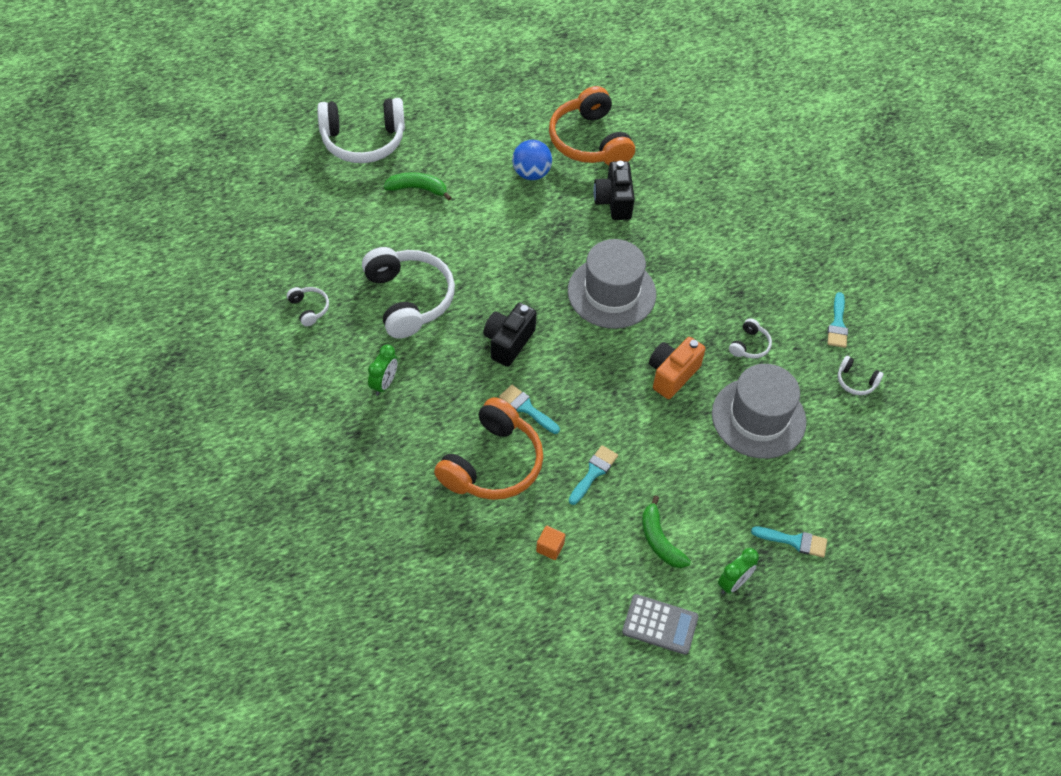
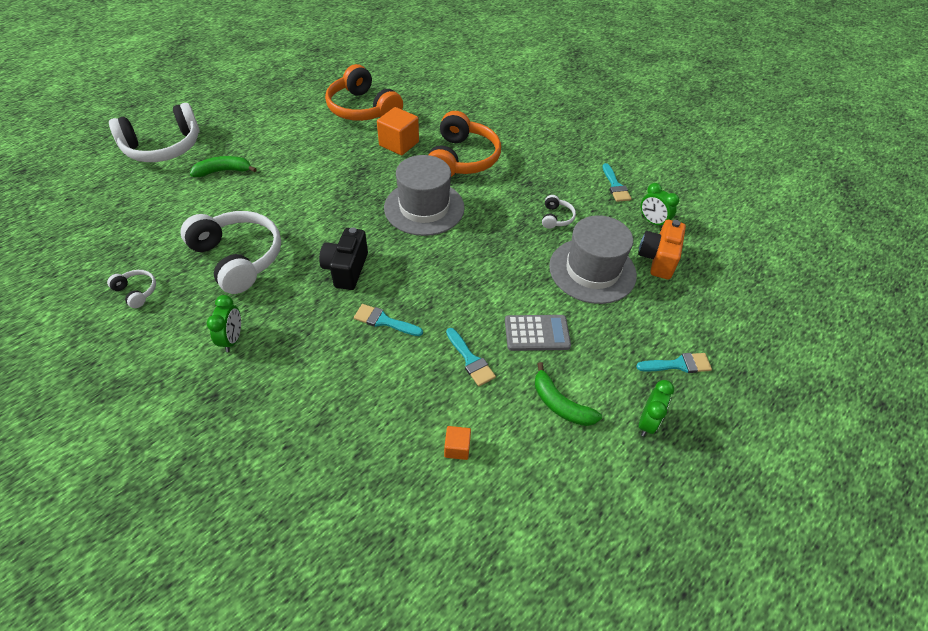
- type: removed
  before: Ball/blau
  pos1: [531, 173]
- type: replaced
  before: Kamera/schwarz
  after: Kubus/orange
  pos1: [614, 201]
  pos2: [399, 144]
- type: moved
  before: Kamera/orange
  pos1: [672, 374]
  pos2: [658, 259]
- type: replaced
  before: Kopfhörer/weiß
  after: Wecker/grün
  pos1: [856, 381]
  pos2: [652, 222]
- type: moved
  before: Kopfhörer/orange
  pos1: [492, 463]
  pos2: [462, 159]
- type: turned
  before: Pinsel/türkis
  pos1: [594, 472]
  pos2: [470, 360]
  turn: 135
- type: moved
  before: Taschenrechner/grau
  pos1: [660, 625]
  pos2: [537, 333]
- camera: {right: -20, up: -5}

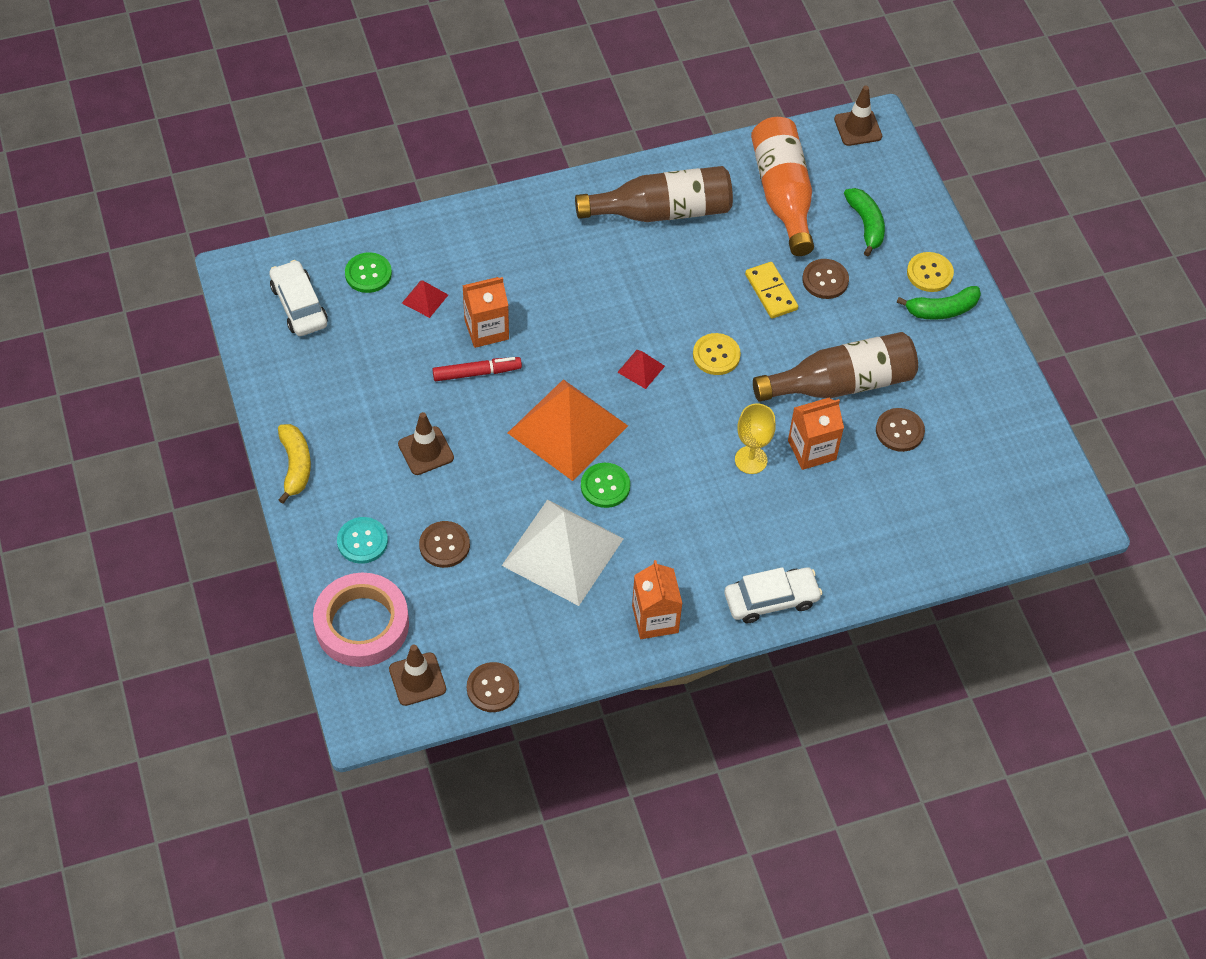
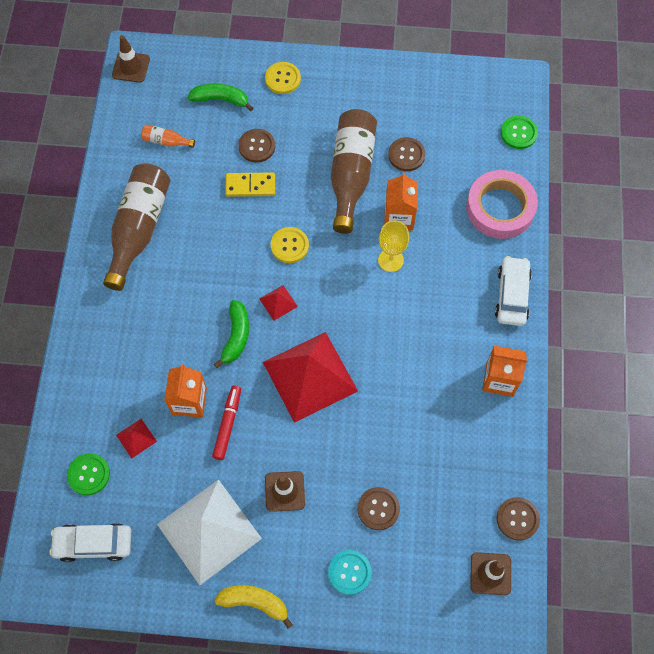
- type: resized
  before: Flasche/orange
  pos1: [783, 195]
  pos2: [166, 141]
  scale: 0.42
- type: moved
  before: Banane/grün
  pos1: [942, 310]
  pos2: [236, 336]
- type: recoloured
  before: Pyramide/orange
  after: Pyramide/rot
  pos1: [567, 429]
  pos2: [310, 376]
- type: moved
  before: Knopf/grün
  pos1: [605, 486]
  pos2: [518, 133]
- type: moved
  before: Pyramide/weiß
  pos1: [562, 551]
  pos2: [209, 531]
- type: moved
  before: Klebeband/rosa
  pos1: [362, 624]
  pos2: [500, 208]
- camera: {right: -65, up: 10}

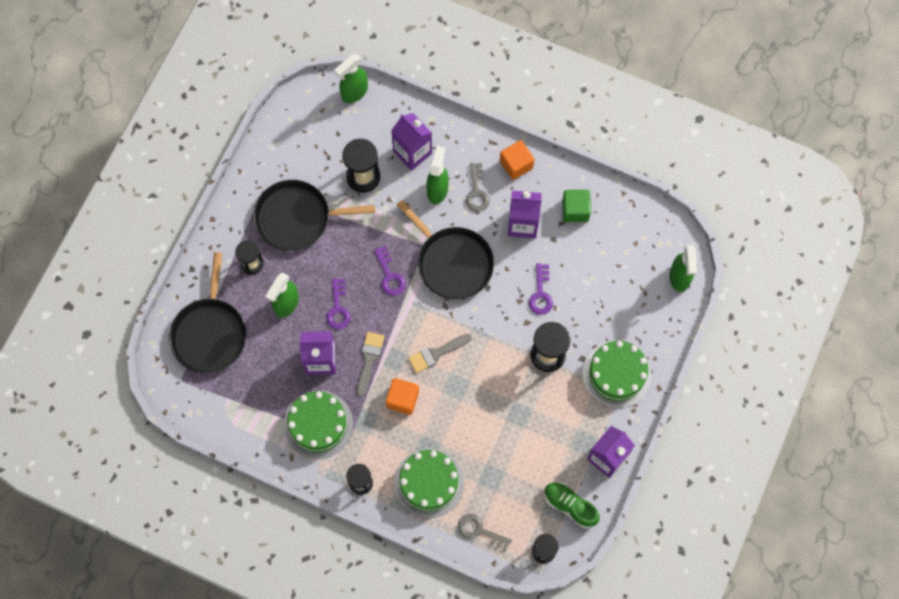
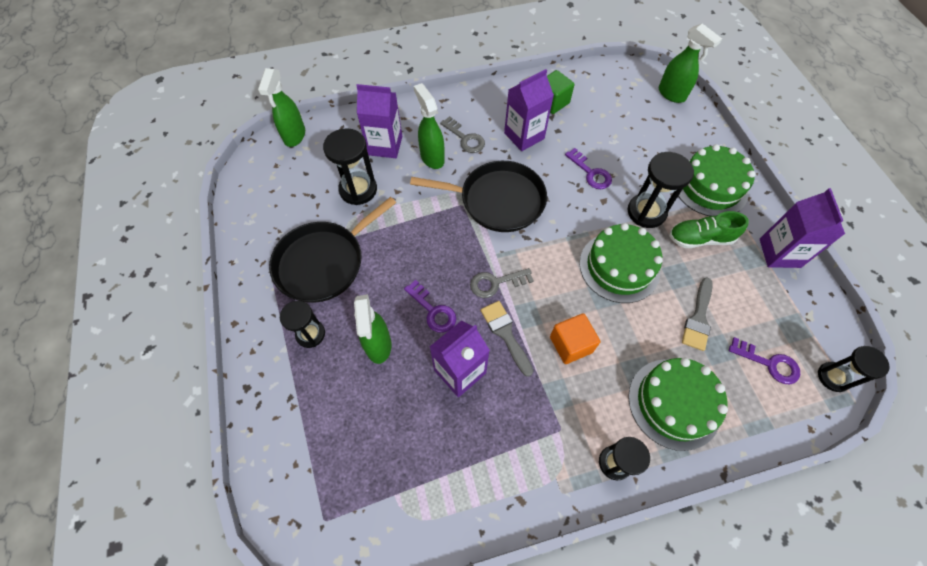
- type: removed
  before: Kubus/orange
  pos1: [516, 164]
- type: moved
  before: Schlüssel/lila
  pos1: [389, 275]
  pos2: [768, 363]
- type: removed
  before: Pfanne/schwarz
  pos1: [210, 333]
- type: moved
  before: Pinsel/grau
  pos1: [436, 353]
  pos2: [698, 318]
- type: moved
  before: Kuchen/grün
  pos1: [318, 424]
  pos2: [619, 267]
- type: moved
  before: Schuh/grün
  pos1: [570, 506]
  pos2: [700, 239]
- type: moved
  before: Schlüssel/grau
  pos1: [480, 531]
  pos2: [496, 283]
- camera: {right: -40, up: -10}

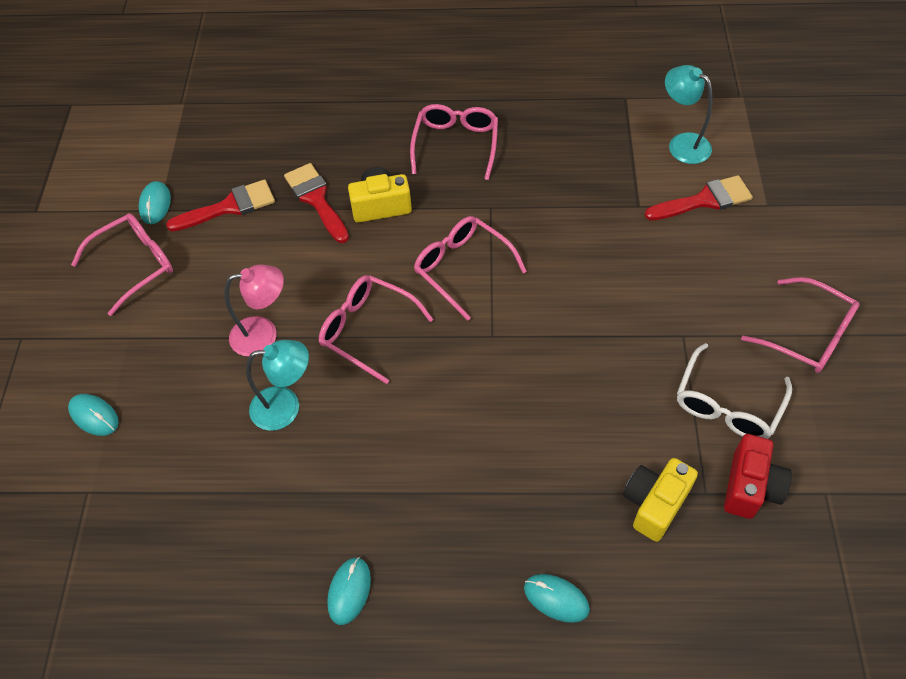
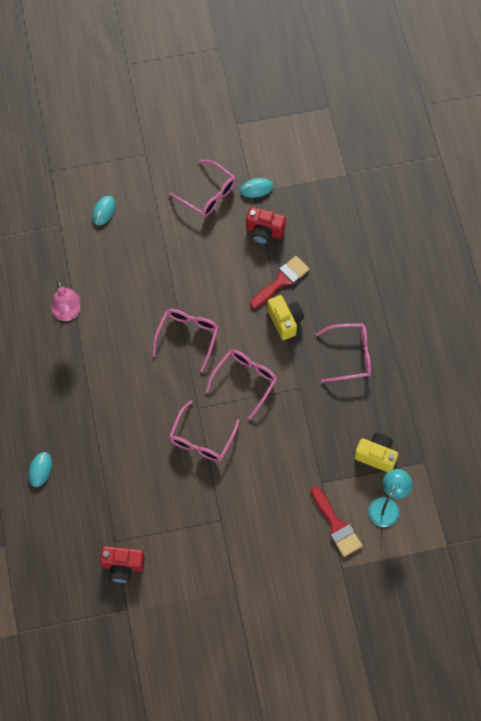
- type: replaced
  before: Pinsel/rot
  after: Kamera/rot
  pos1: [229, 207]
  pos2: [264, 232]
- type: moved
  before: Lampe/rosa
  pos1: [264, 334]
  pos2: [68, 313]
- type: moved
  before: Brille/rosa
  pos1: [808, 335]
  pos2: [202, 439]
- type: removed
  before: Lampe/türkis
  pos1: [286, 407]
- type: removed
  before: Brille/weiß
  pos1: [727, 404]
- type: moved
  before: Kamera/gelb
  pos1: [654, 504]
  pos2: [376, 455]
- type: removed
  before: Computermaus/türkis
  pos1: [349, 591]
- camera: {right: 75, up: 10}

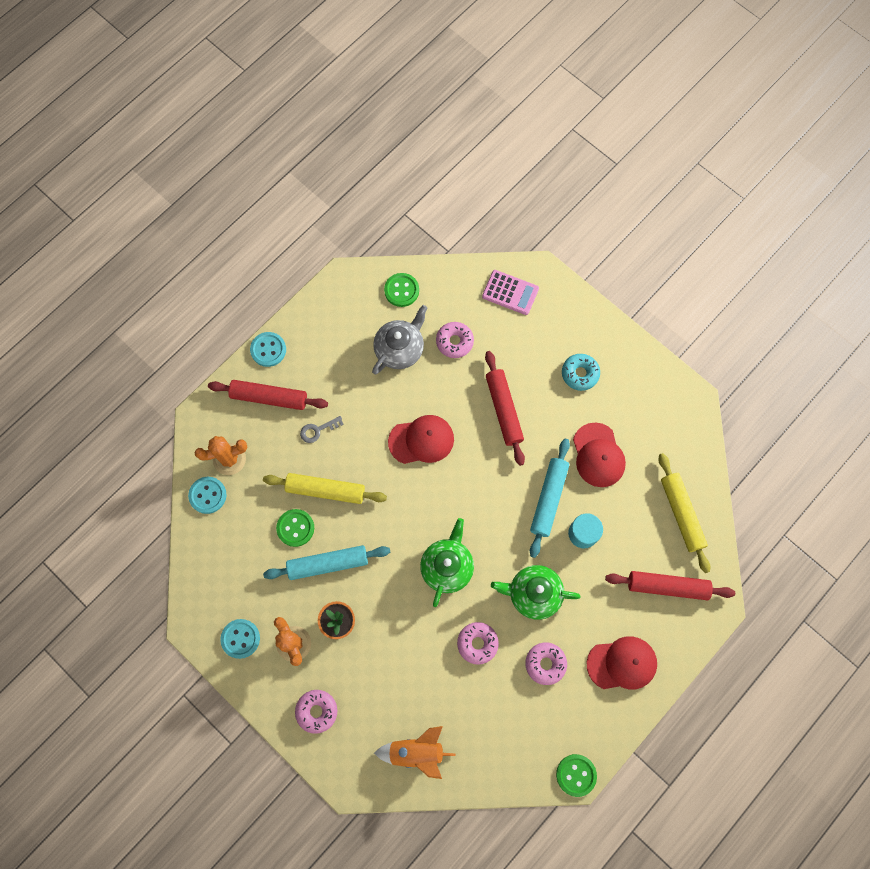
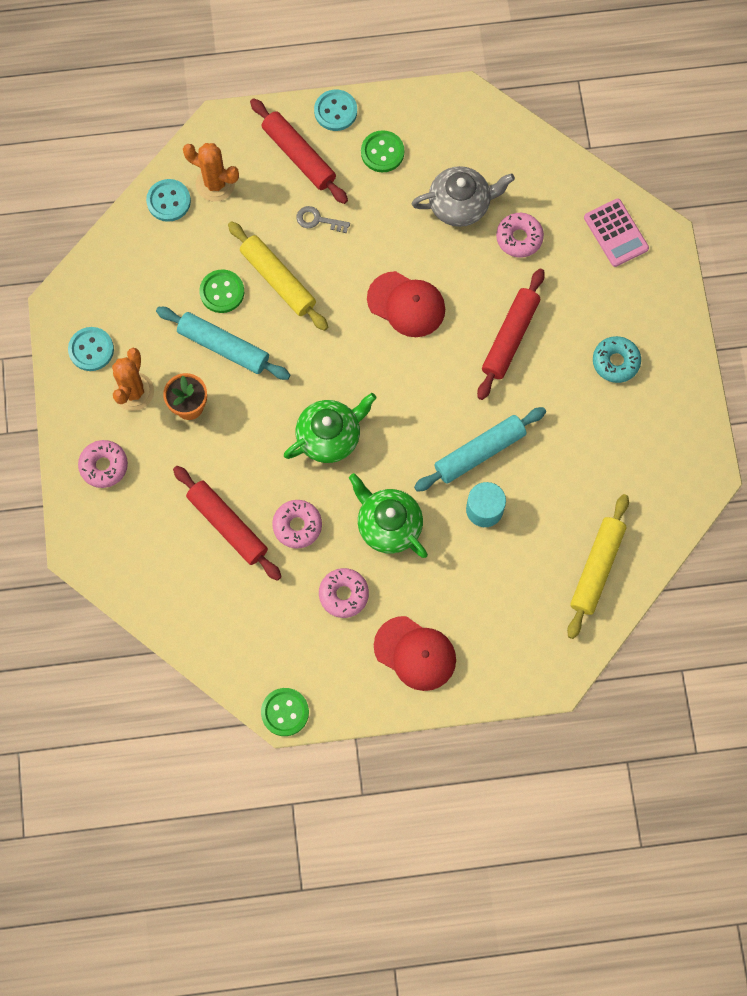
- type: moved
  before: Knopf/grün
  pos1: [401, 290]
  pos2: [382, 152]
- type: removed
  before: Kappe/rot
  pos1: [598, 455]
- type: moved
  before: Nudelholz/rot
  pos1: [667, 586]
  pos2: [227, 525]
- type: removed
  before: Rakete/orange
  pos1: [416, 751]
- camera: {right: 40, up: 0}

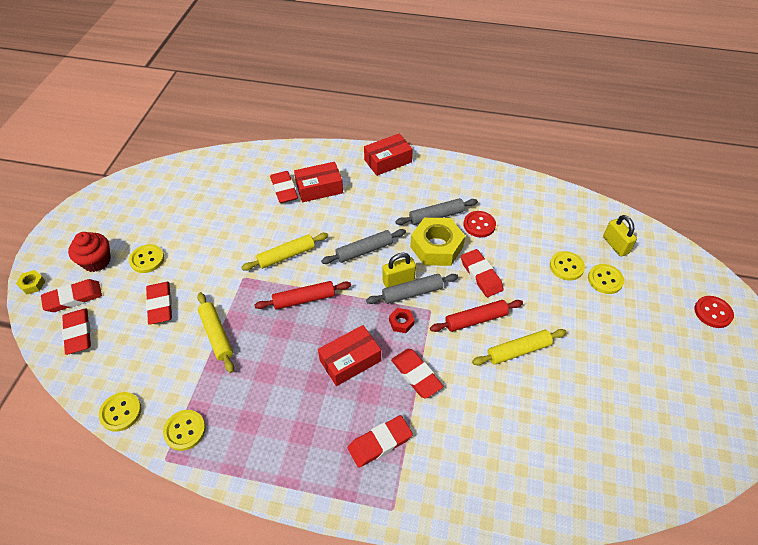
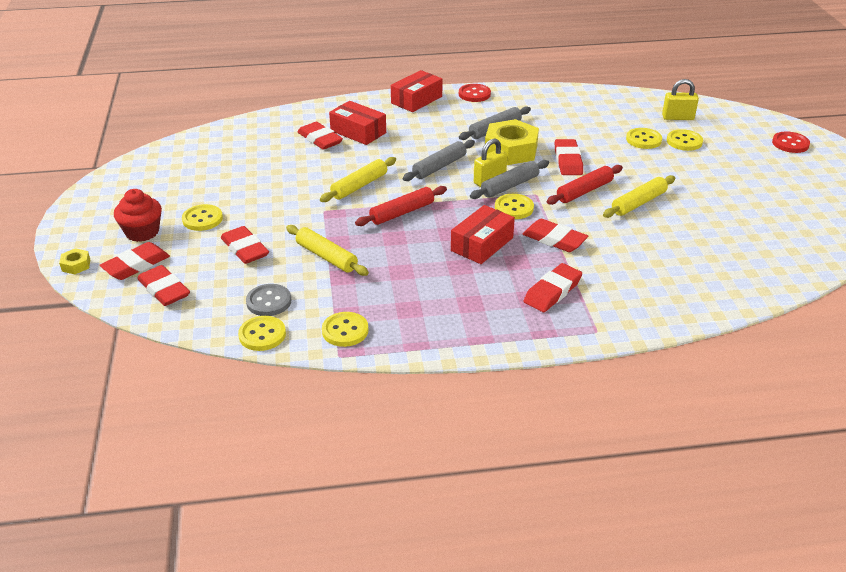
- type: turned
  before: Schachtel/rot
  pos1: [319, 188]
  pos2: [358, 132]
  turn: 75
- type: moved
  before: Knopf/rot
  pos1: [479, 225]
  pos2: [474, 94]
- type: turned
  before: Vorhängeschloss/gelb
  pos1: [615, 245]
  pos2: [678, 117]
  turn: -45
- type: turned
  before: Radiergummi/rot
  pos1: [481, 275]
  pos2: [568, 161]
  turn: 45
- type: replaced
  before: Sechskantmutter/rot
  after: Knopf/gelb
  pos1: [401, 322]
  pos2: [514, 208]
- type: added
  after: Knopf/grau
  pos2: [269, 301]
- camera: {right: -20, up: -15}

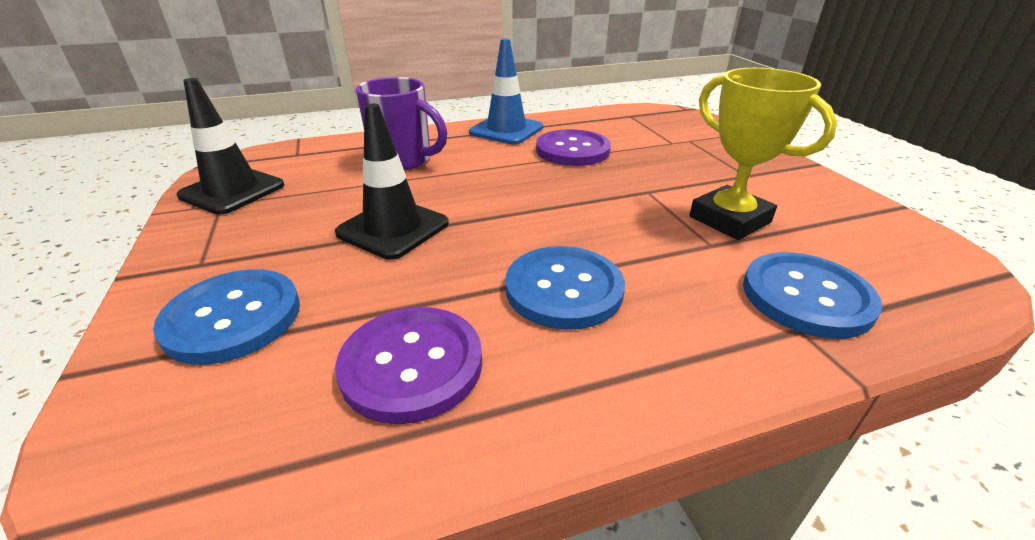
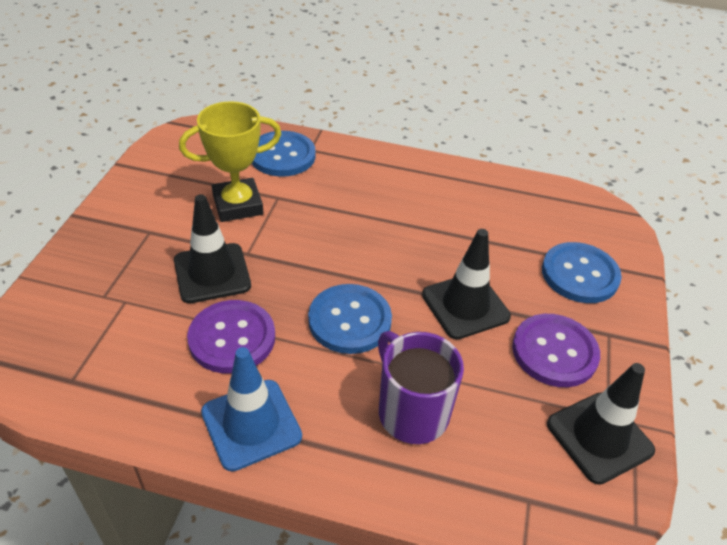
- type: turned
  before: Pokal/gelb
  pos1: [729, 220]
  pos2: [238, 205]
  turn: 75
- type: moved
  before: Knopf/blau
  pos1: [564, 289]
  pos2: [349, 320]
- type: moved
  before: Knopf/lila
  pos1: [412, 365]
  pos2: [554, 352]
- type: added
  after: Leitkegel/schwarz
  pos2: [212, 273]
- camera: {right: -150, up: 10}

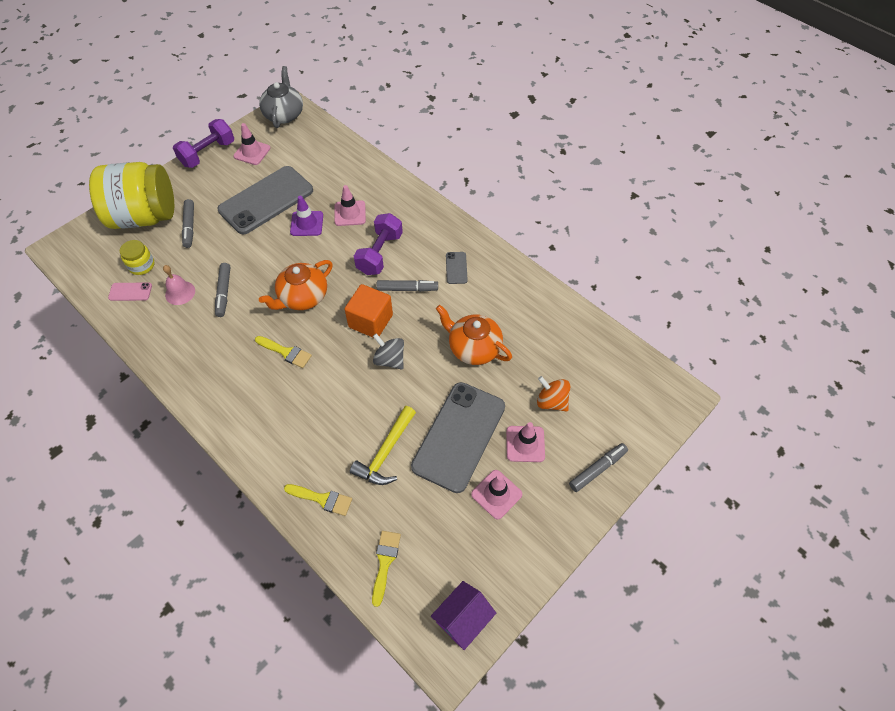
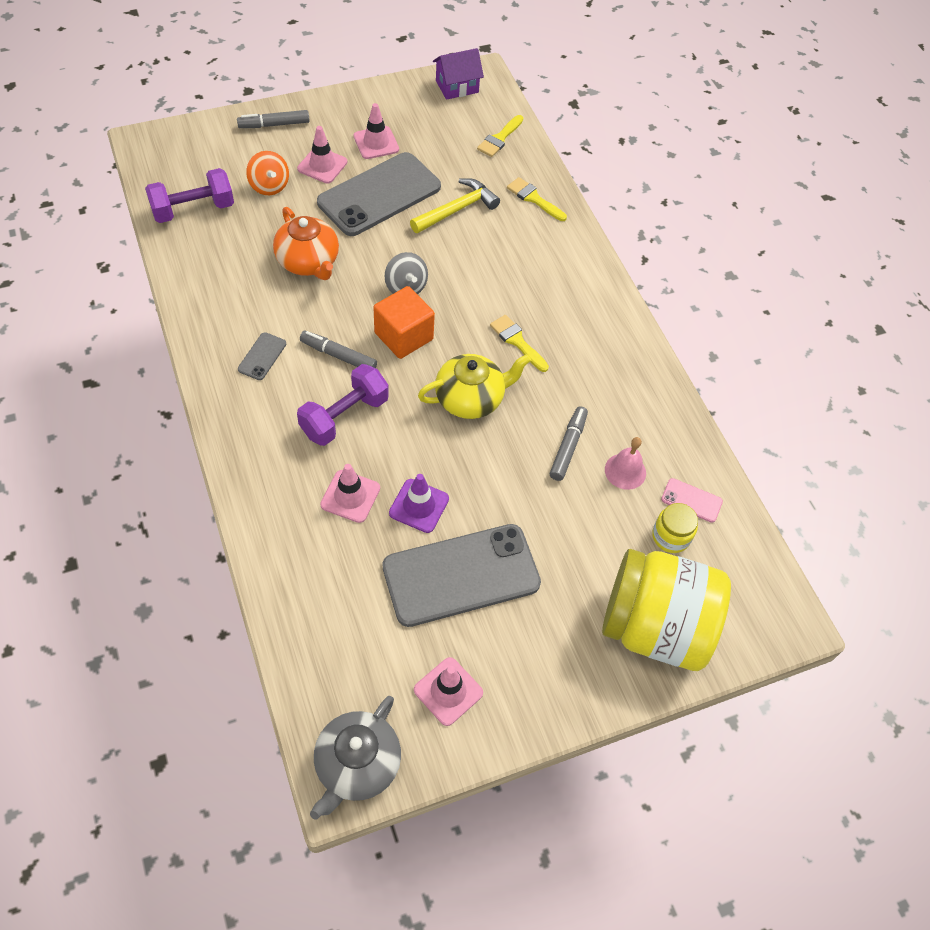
- type: moved
  before: Hantel/lila
  pos1: [208, 153]
  pos2: [193, 209]
- type: removed
  before: Filzstift/grau
  pos1: [189, 227]
- type: recoloured
  before: Teekanne/orange
  after: Teekanne/gelb
  pos1: [303, 297]
  pos2: [470, 399]
- camera: {right: -160, up: 0}

